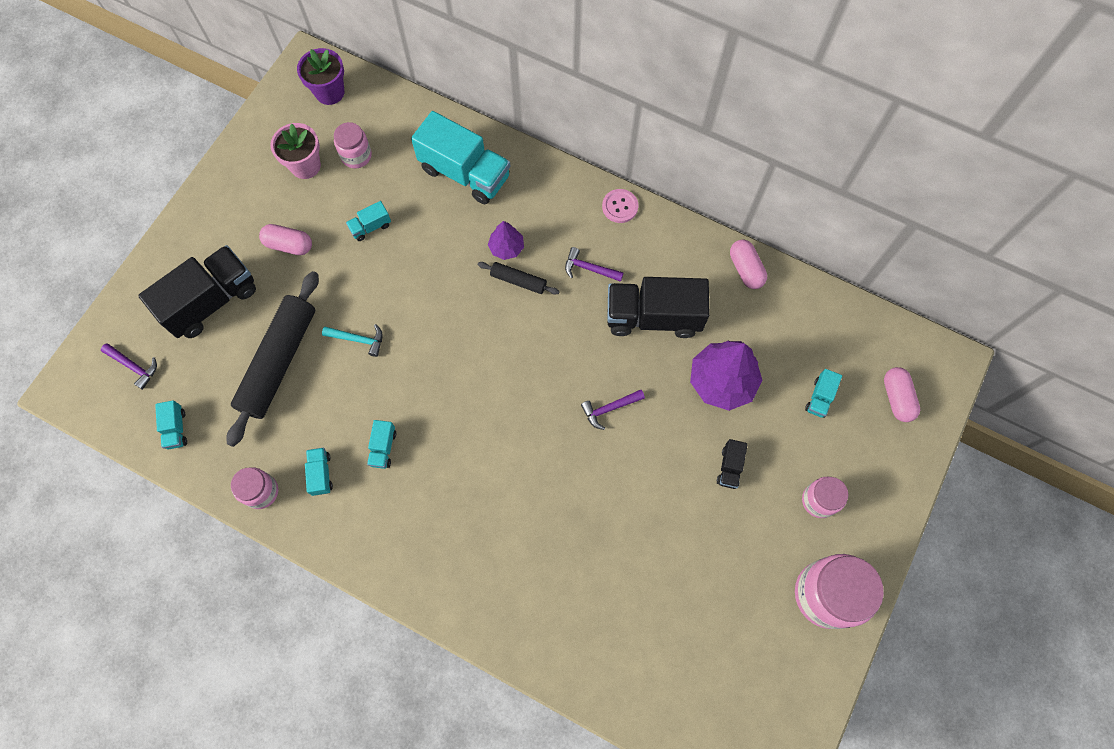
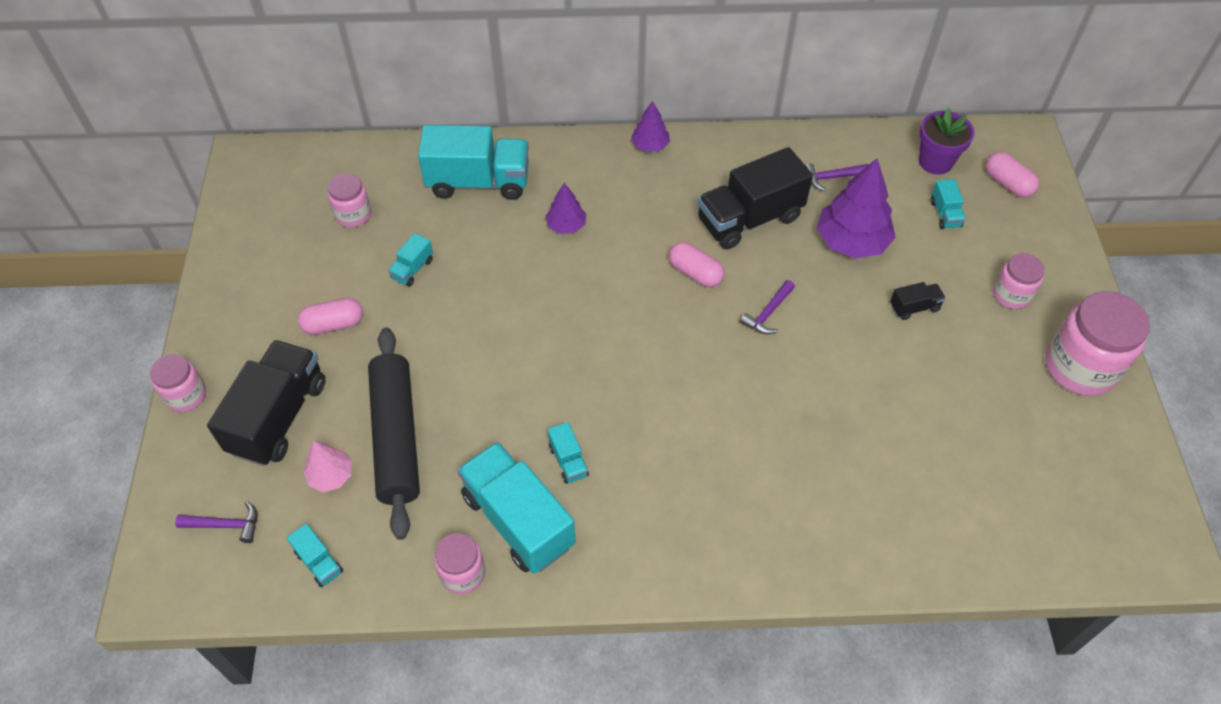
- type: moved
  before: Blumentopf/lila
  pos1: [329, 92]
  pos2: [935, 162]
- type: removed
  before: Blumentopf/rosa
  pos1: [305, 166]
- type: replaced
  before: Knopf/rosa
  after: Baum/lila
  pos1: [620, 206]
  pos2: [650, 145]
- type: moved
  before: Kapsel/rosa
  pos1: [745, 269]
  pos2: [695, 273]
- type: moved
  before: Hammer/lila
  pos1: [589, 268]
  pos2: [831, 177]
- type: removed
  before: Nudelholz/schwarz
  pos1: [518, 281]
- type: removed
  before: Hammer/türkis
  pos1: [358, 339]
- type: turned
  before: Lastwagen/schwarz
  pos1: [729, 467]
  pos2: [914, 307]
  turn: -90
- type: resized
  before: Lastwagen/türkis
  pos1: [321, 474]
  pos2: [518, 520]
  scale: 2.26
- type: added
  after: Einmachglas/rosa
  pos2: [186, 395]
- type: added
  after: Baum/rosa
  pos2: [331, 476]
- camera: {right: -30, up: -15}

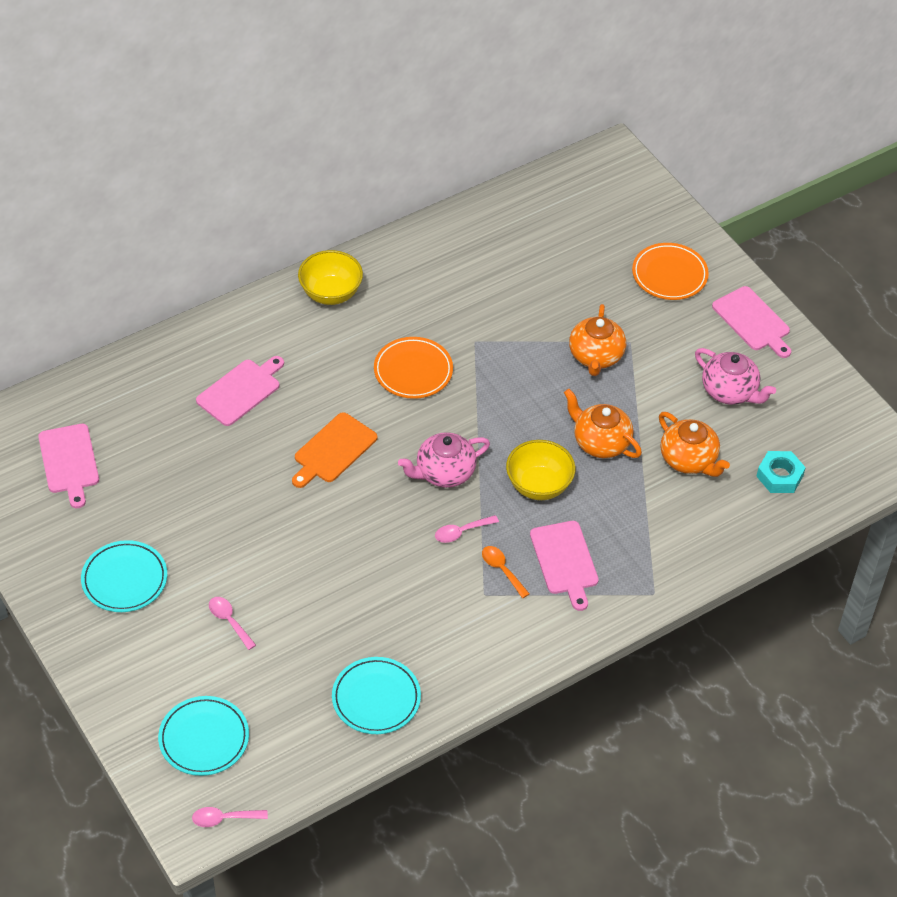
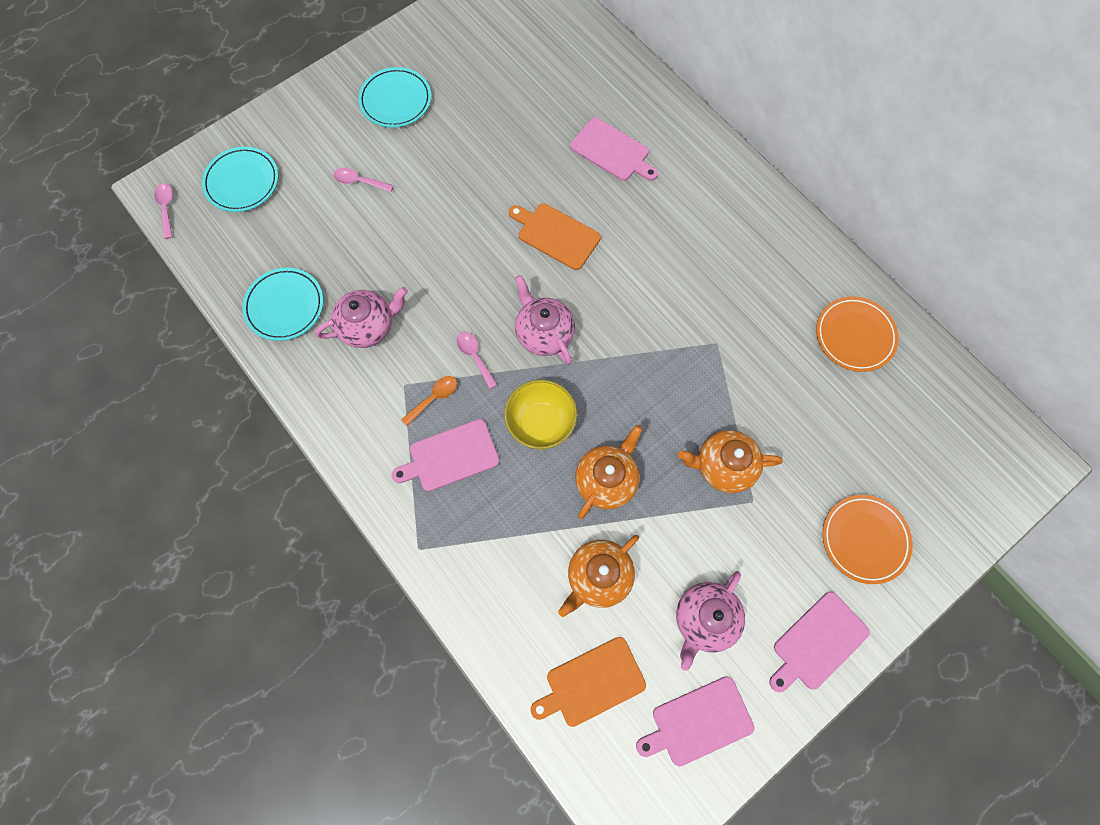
- type: removed
  before: Schüssel/gelb
  pos1: [331, 293]
- type: moved
  before: Teller/orange
  pos1: [413, 371]
  pos2: [854, 336]
- type: moved
  before: Schneidebrett/rosa
  pos1: [69, 462]
  pos2: [698, 722]
- type: replaced
  before: Sechskantmutter/türkis
  after: Schneidebrett/orange
  pos1: [779, 476]
  pos2: [591, 683]
- type: turned
  before: Löffel/rosa
  pos1: [229, 621]
  pos2: [359, 181]
  turn: -120
- type: added
  after: Teekanne/rosa
  pos2: [368, 326]
- camera: {right: 85, up: 20}

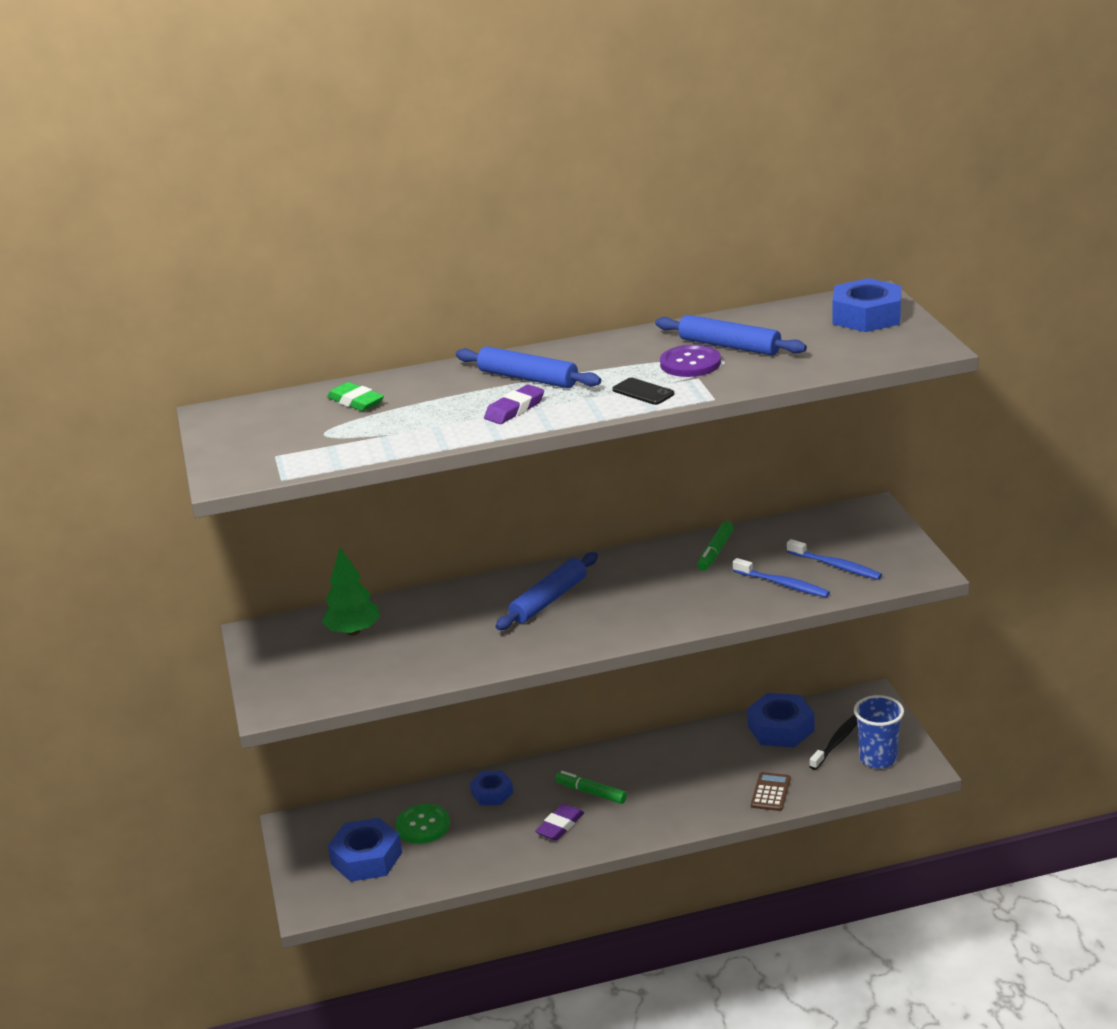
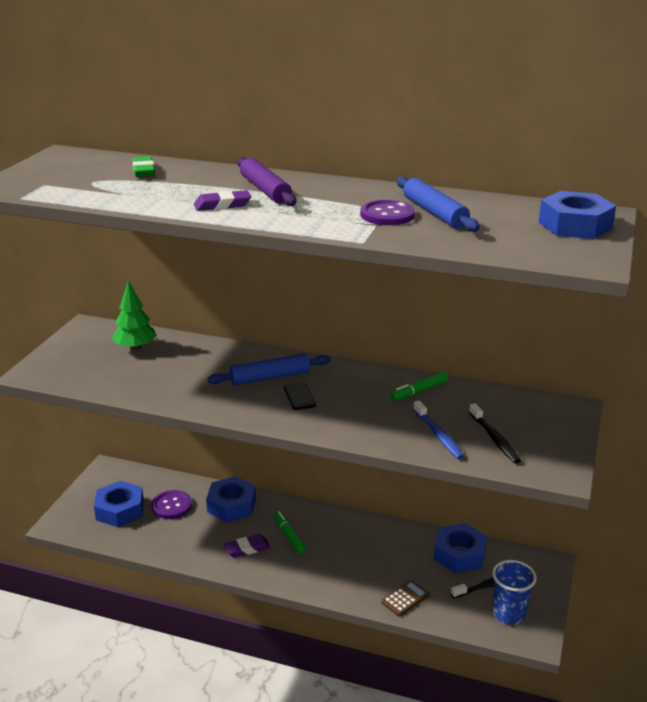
- type: recoloured
  before: Nudelholz/blau
  after: Nudelholz/lila
  pos1: [527, 378]
  pos2: [265, 190]
- type: moved
  before: Handy/schwarz
  pos1: [643, 392]
  pos2: [299, 396]
- type: recoloured
  before: Zahnbürste/blau
  after: Zahnbürste/schwarz
  pos1: [836, 566]
  pos2: [494, 439]
- type: resized
  before: Sechskantmutter/blau
  pos1: [492, 793]
  pos2: [231, 505]
  scale: 1.62
- type: recoloured
  before: Knopf/grün
  after: Knopf/lila
  pos1: [423, 825]
  pos2: [171, 506]
- camera: {right: 30, up: 0}

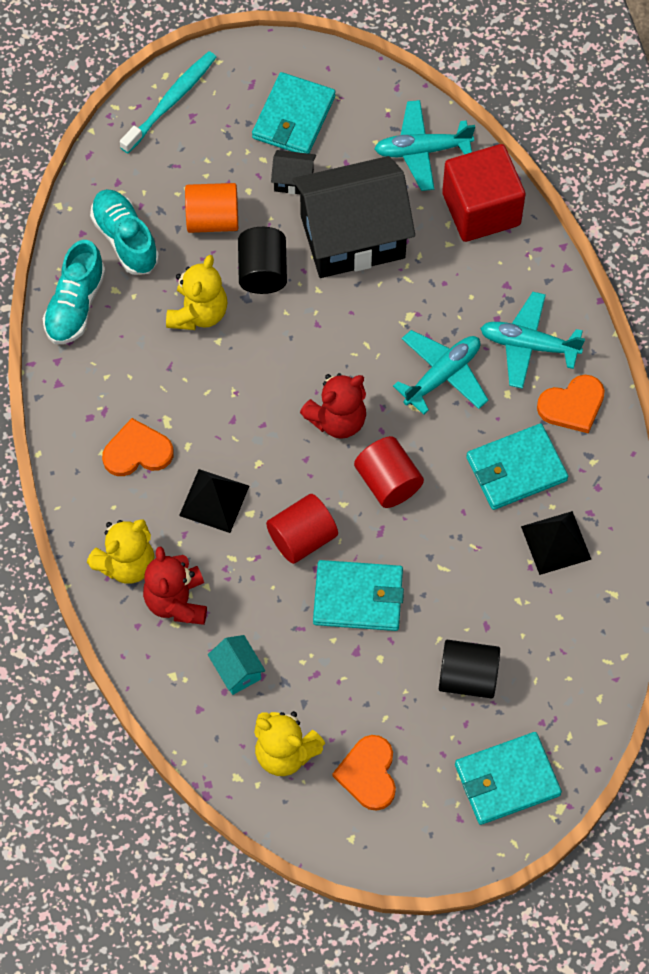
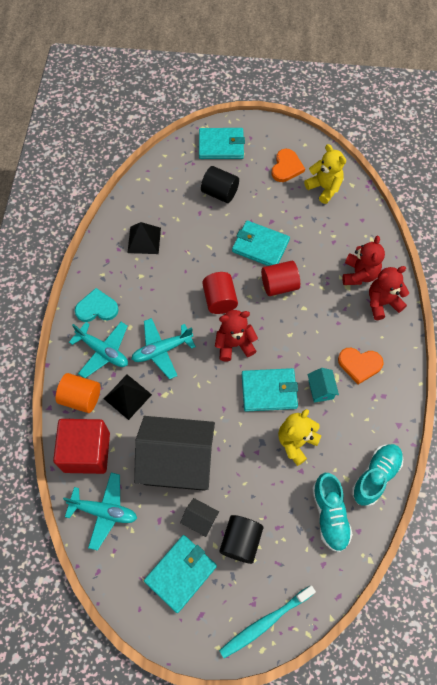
- type: moved
  before: Vollzylinder/orange
  pos1: [212, 220]
  pos2: [81, 398]
- type: moved
  before: Vollzylinder/schwarz
  pos1: [263, 272]
  pos2: [240, 541]
- type: recoloured
  before: Herz/orange
  after: Herz/türkis
  pos1: [572, 405]
  pos2: [97, 308]
- type: moved
  before: Geldbörse/türkis
  pos1: [516, 469]
  pos2: [269, 391]
- type: moved
  before: Pyramide/schwarz
  pos1: [214, 500]
  pos2: [127, 396]
- type: recoloured
  before: Teddybär/gelb
  after: Teddybär/rot
  pos1: [126, 563]
  pos2: [382, 303]
- type: moved
  before: Haus/türkis
  pos1: [237, 671]
  pos2: [320, 389]
- camera: {right: -160, up: 0}

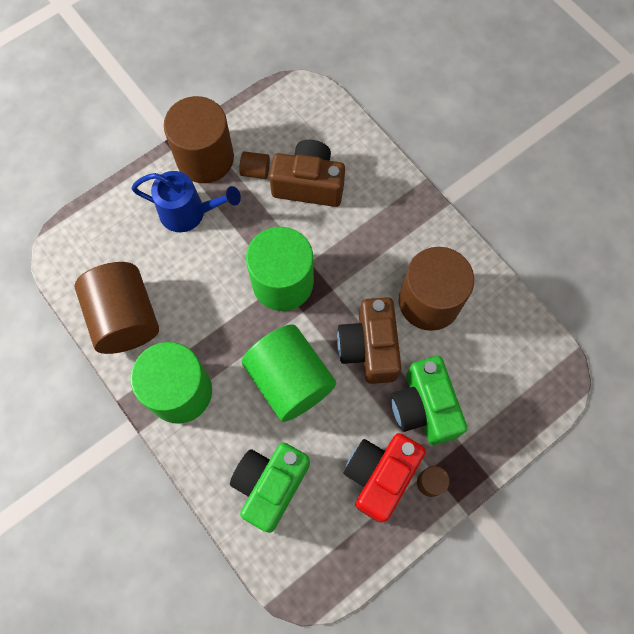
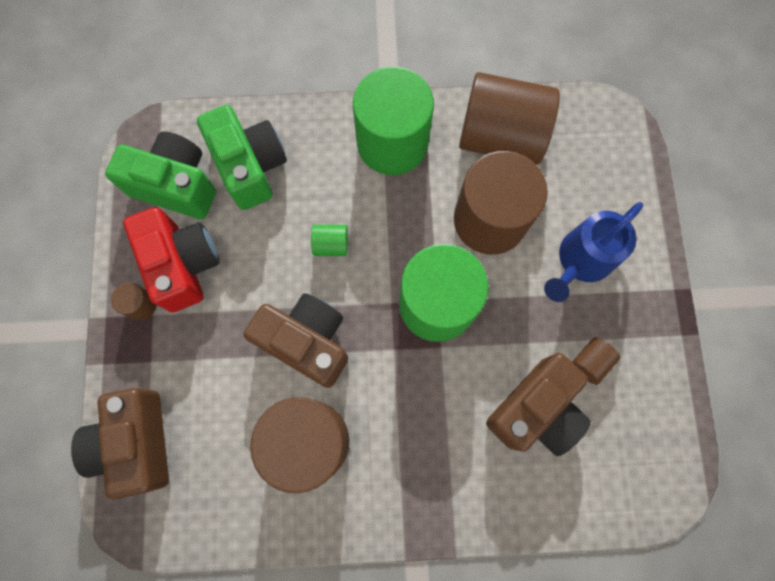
- type: moved
  before: Vollzylinder/braun
  pos1: [205, 158]
  pos2: [490, 220]
- type: resized
  before: Vollzylinder/grün
  pos1: [290, 380]
  pos2: [331, 245]
  scale: 0.41
- type: moved
  before: Kamera/grün
  pos1: [424, 407]
  pos2: [176, 186]
- type: added
  after: Kamera/braun
  pos2: [137, 443]
- camera: {right: 125, up: 5}

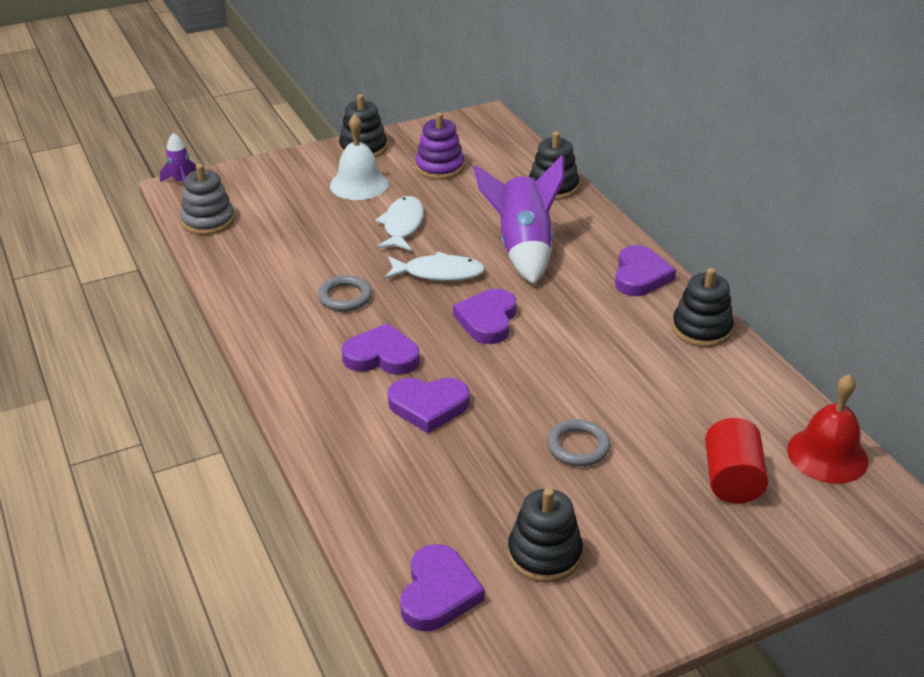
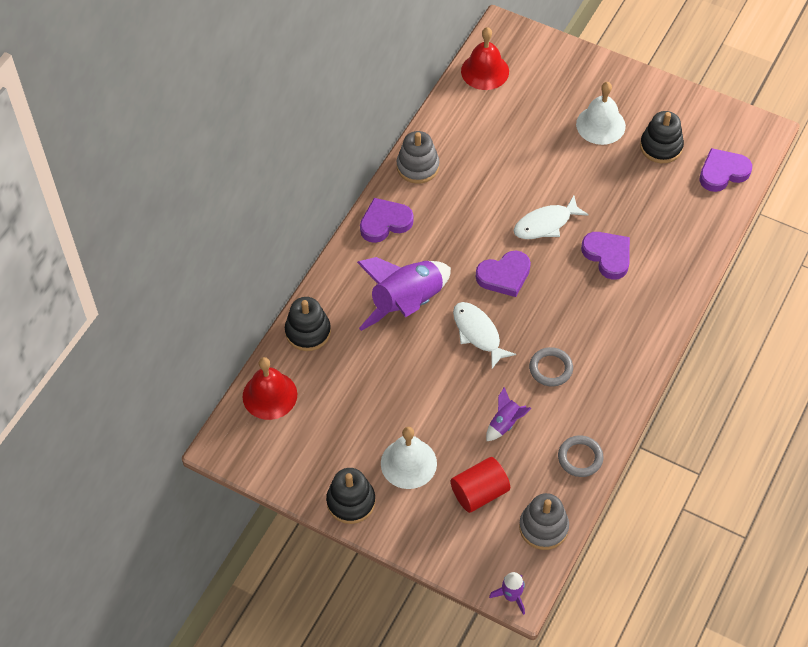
- type: removed
  before: Stapelspielzeug/lila
  pos1: [439, 167]
- type: moved
  before: Fisch/weiß
  pos1: [402, 225]
  pos2: [546, 224]
- type: recoloured
  before: Stapelspielzeug/schwarz
  after: Stapelspielzeug/grau
  pos1: [701, 329]
  pos2: [418, 166]
- type: removed
  before: Herz/lila
  pos1: [382, 356]
- type: moved
  before: Vollzylinder/rot
  pos1: [731, 479]
  pos2: [479, 493]
- type: moved
  before: Ring/grau
  pos1: [578, 446]
  pos2: [580, 458]
- type: added
  after: Glocke/weiß
  pos2: [600, 125]
- type: added
  after: Glocke/rot
  pos2: [269, 395]
- type: added
  after: Rakete/lila
  pos2: [505, 423]
- camera: {right: -125, up: 20}

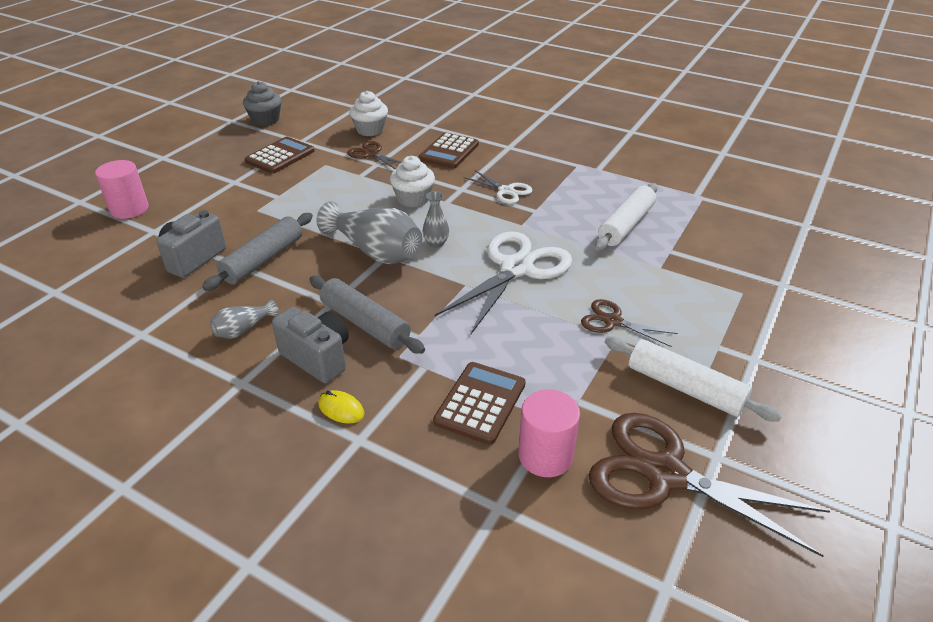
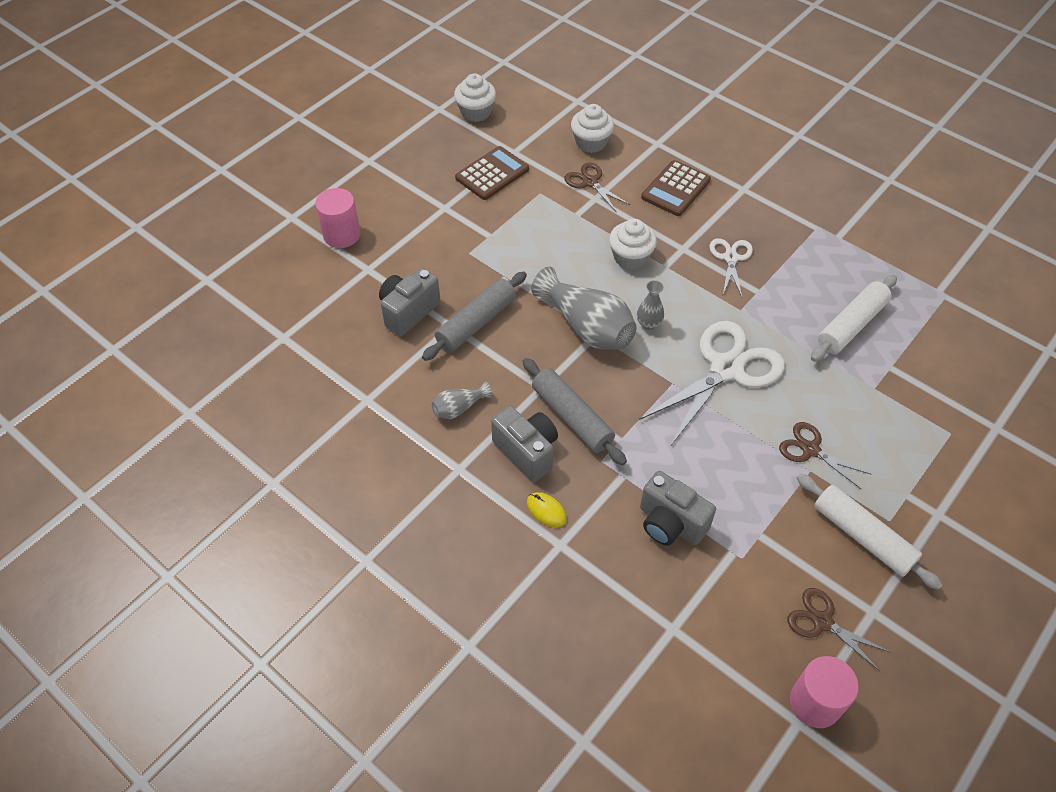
- type: recoloured
  before: Muffin/grau
  after: Muffin/weiß
  pos1: [265, 120]
  pos2: [476, 112]
- type: turned
  before: Schere/weiß
  pos1: [506, 191]
  pos2: [731, 258]
  turn: -135
- type: replaced
  before: Taschenrechner/braun
  after: Kamera/grau
  pos1: [480, 403]
  pos2: [670, 523]
- type: moved
  before: Vollzylinder/rosa
  pos1: [545, 455]
  pos2: [815, 702]
- type: resized
  before: Schere/braun
  pos1: [665, 474]
  pos2: [822, 621]
  scale: 0.52
- camera: {right: 10, up: 15}

